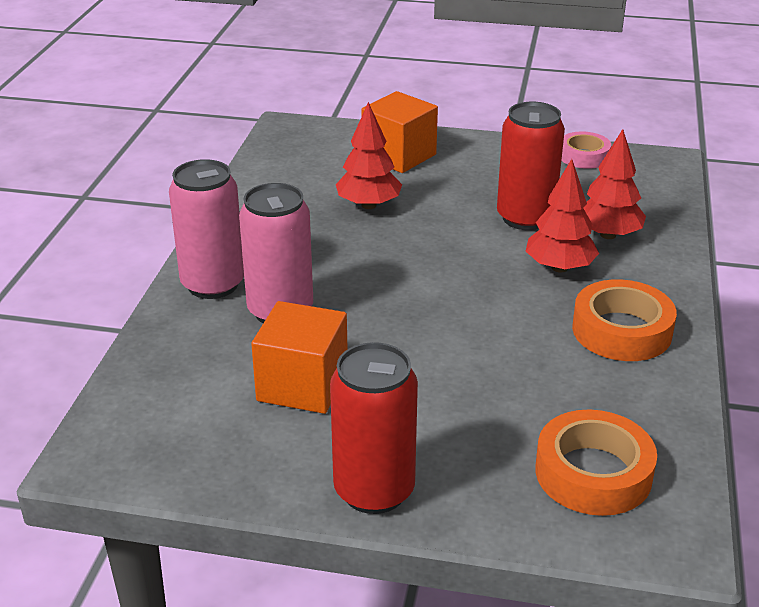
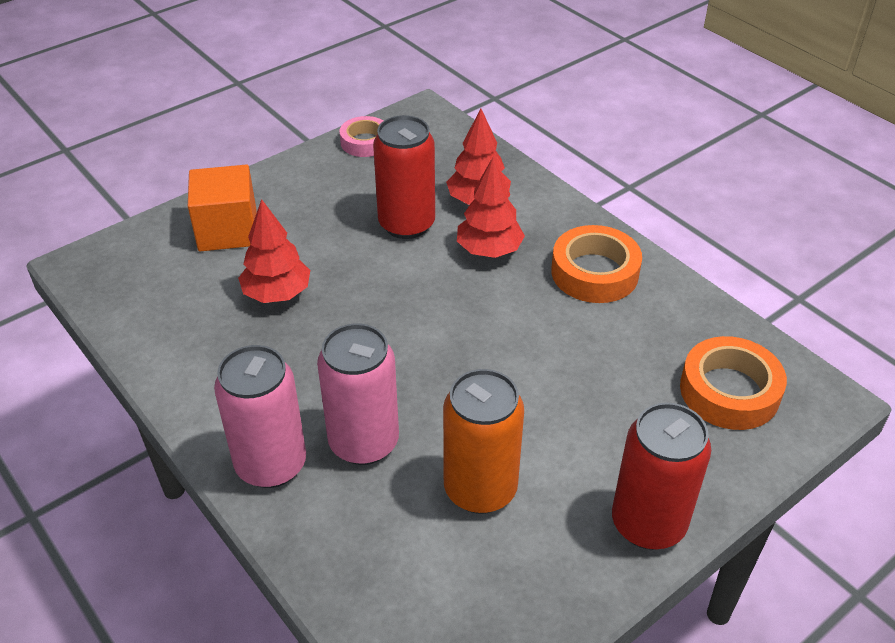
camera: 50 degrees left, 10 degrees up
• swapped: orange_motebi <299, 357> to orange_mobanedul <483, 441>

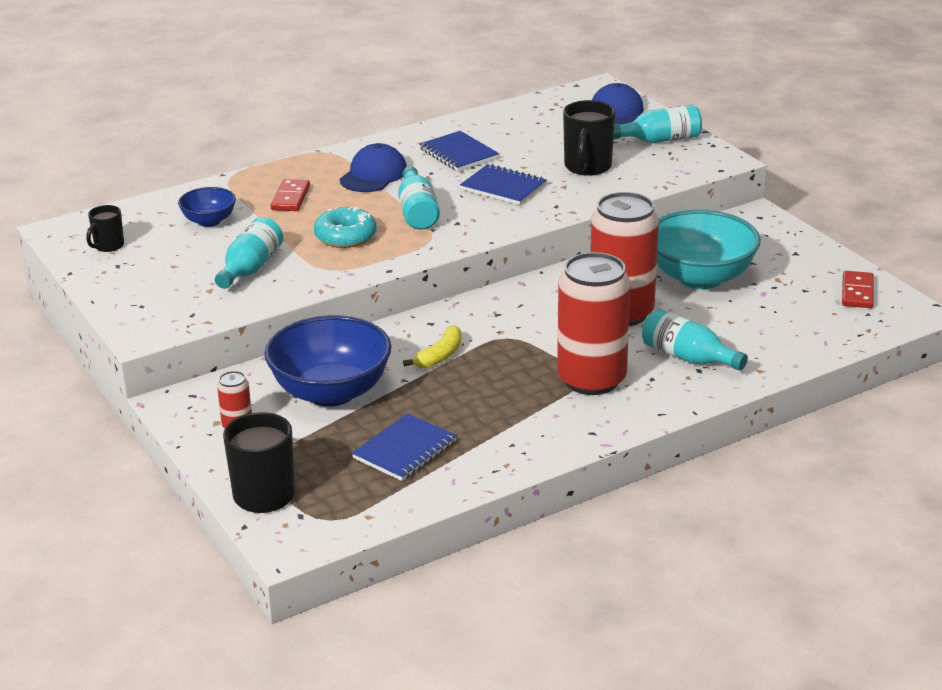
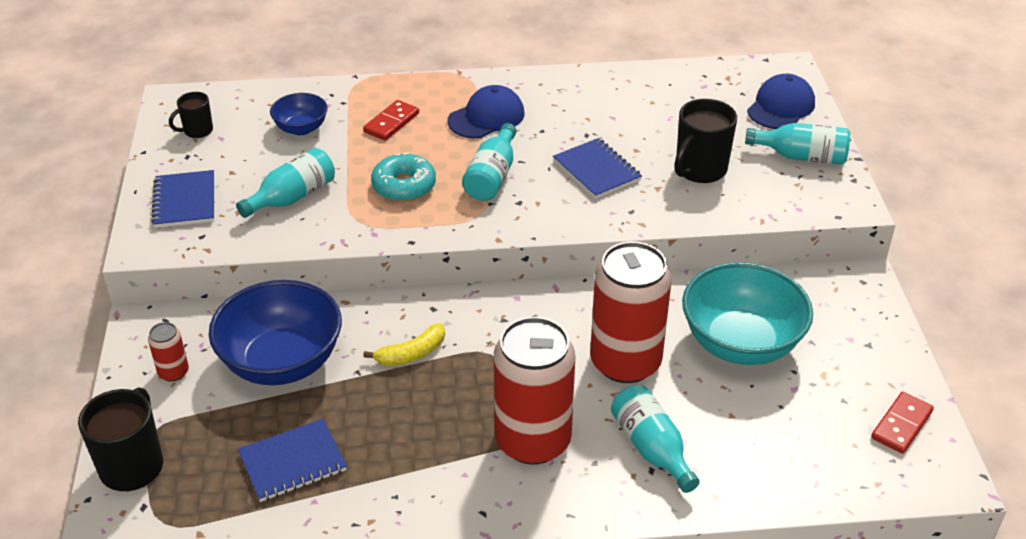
camera: 25 degrees right, 10 degrees up
• shifted: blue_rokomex <459, 151> to <182, 199>

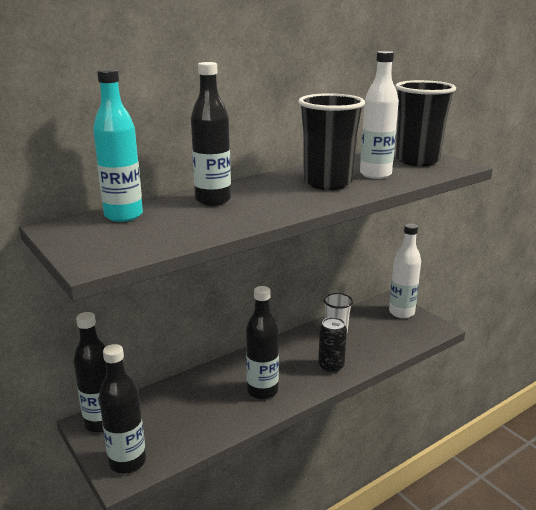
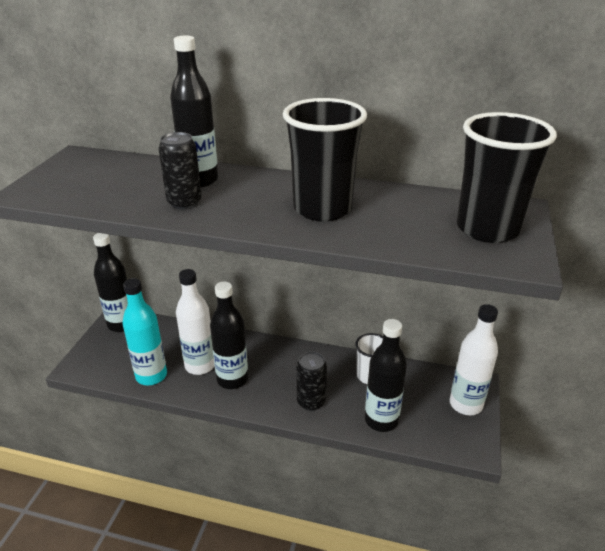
camera: 50 degrees right, 10 degrees up
• shifted: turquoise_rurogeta <118, 145> to <144, 331>
• new: black_mobanedul <180, 171>
• shifted: white_rurogeta <379, 115> to <195, 322>
• shifted: black_rurogeta <122, 409> to <386, 375>

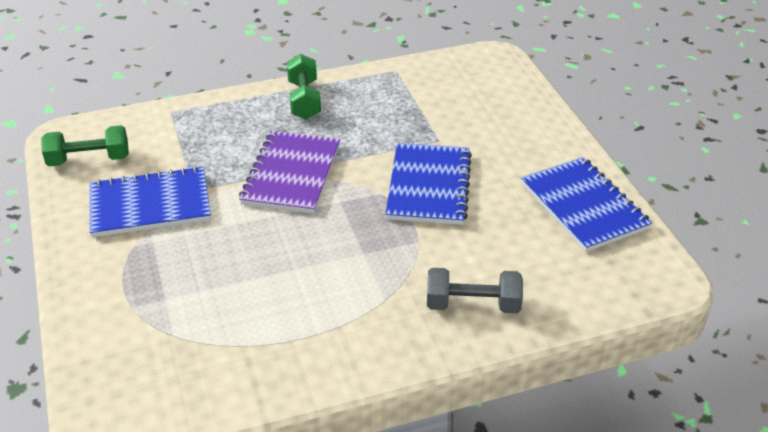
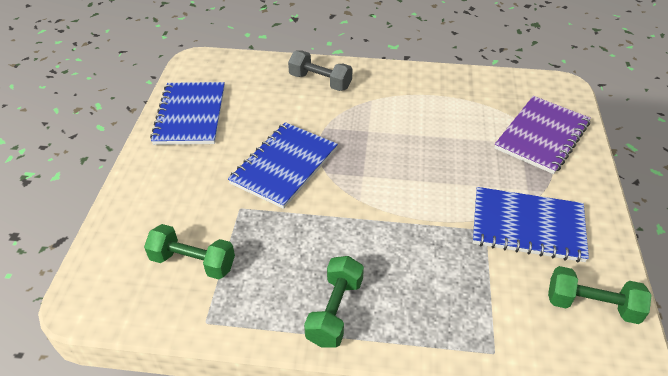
camera: 155 degrees left, 5 degrees up
• new: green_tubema <189, 251>
• shifted: purple_rokomex <289, 172> to <543, 135>

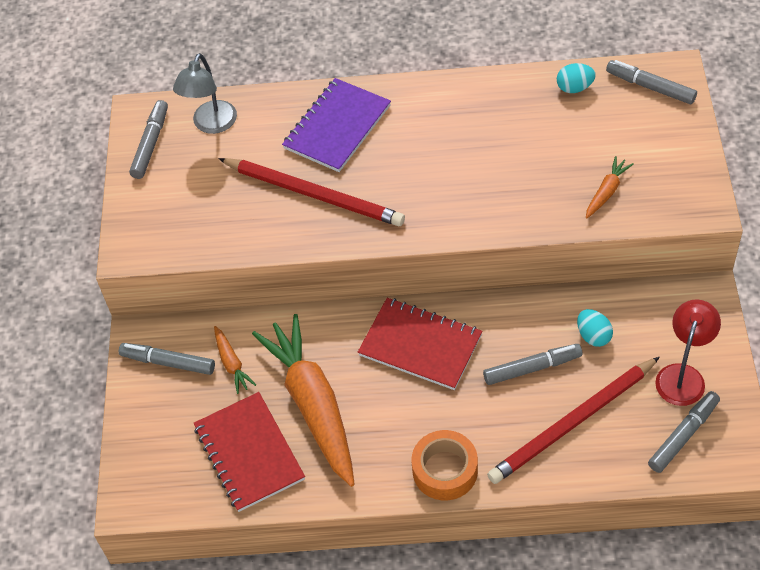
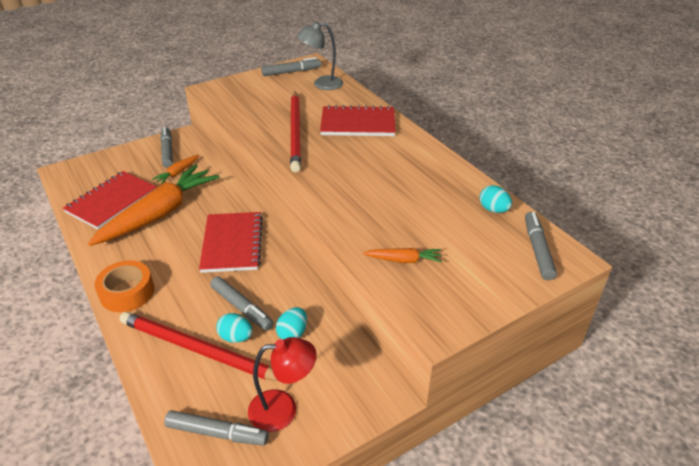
camera: 55 degrees right, 15 degrees down
• new: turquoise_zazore <234, 328>
• repainted: purple_rokomex <336, 125> to red_rokomex <358, 120>

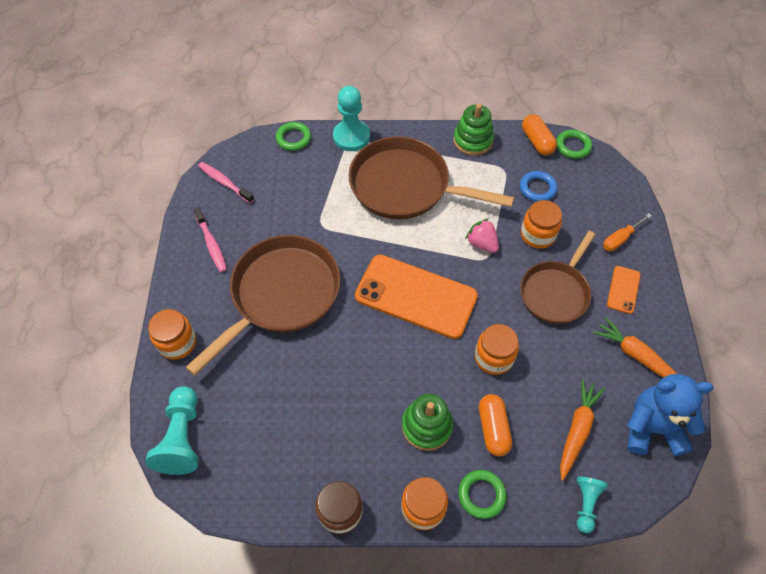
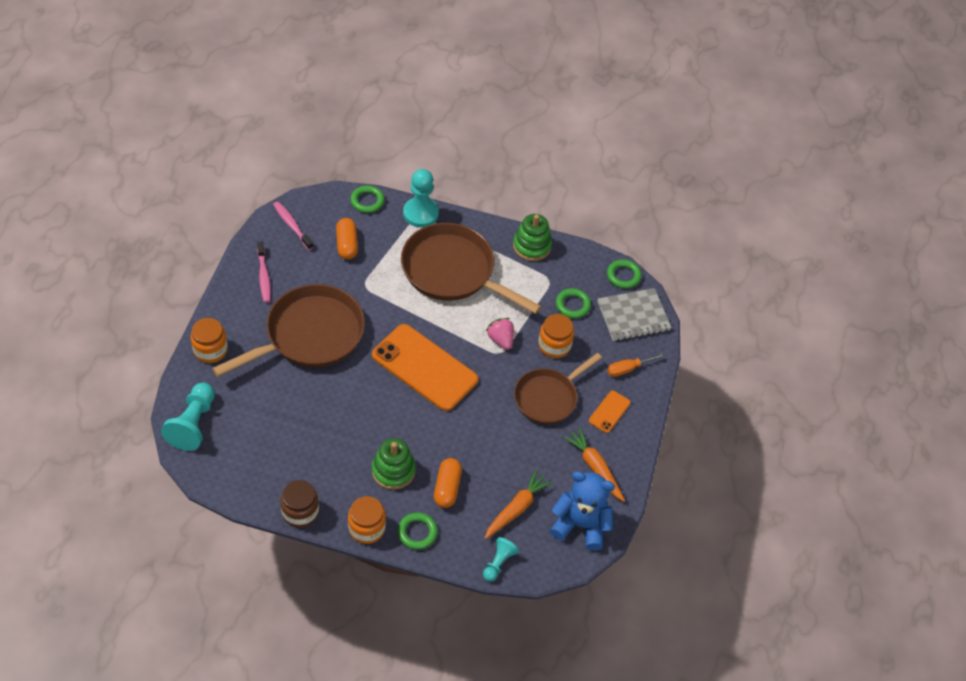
camera: 10 degrees right, 5 degrees down
• shifted: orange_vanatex <539, 134> to <347, 238>
• repainted: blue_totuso <538, 186> to green_totuso <573, 303>
• new: grey_rokomex <635, 314>
• gone: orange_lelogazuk <497, 349>

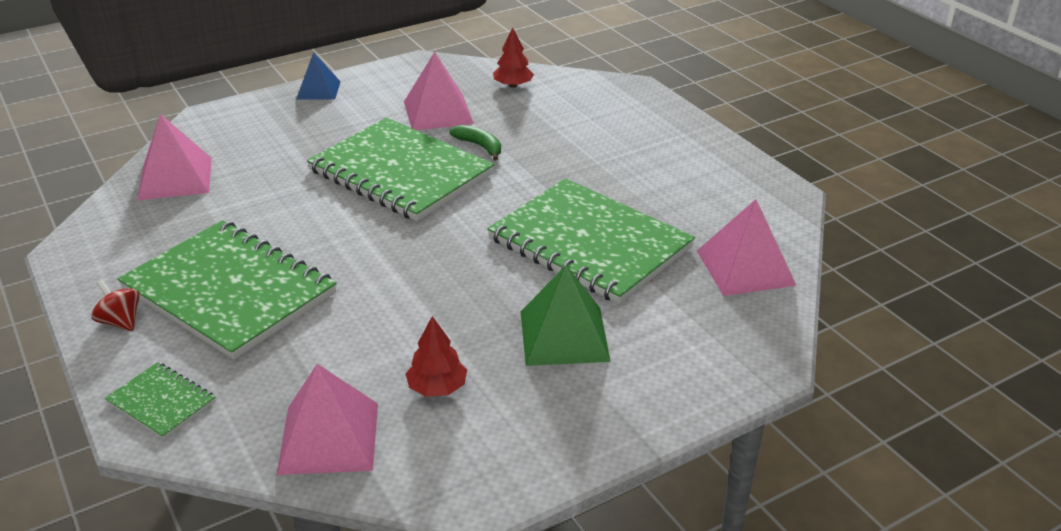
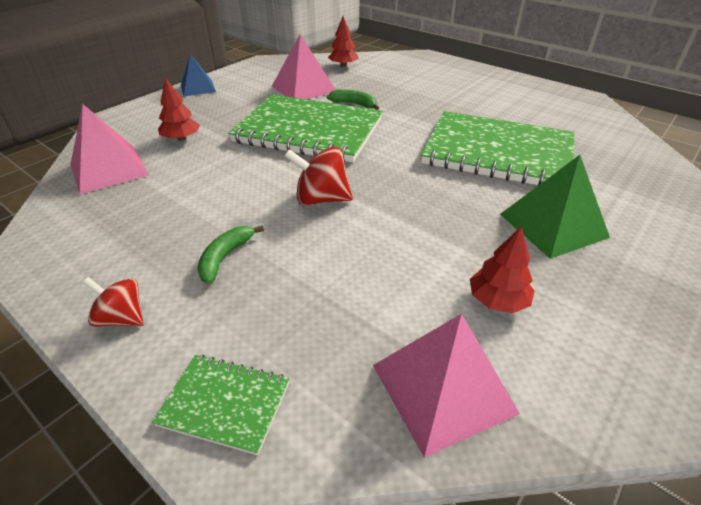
camera: 20 degrees left, 5 degrees up
• new: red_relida <179, 109>
• swapped: green_rokomex <227, 290> to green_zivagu <230, 254>
• new: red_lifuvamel <318, 176>
• gone: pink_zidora <747, 247>

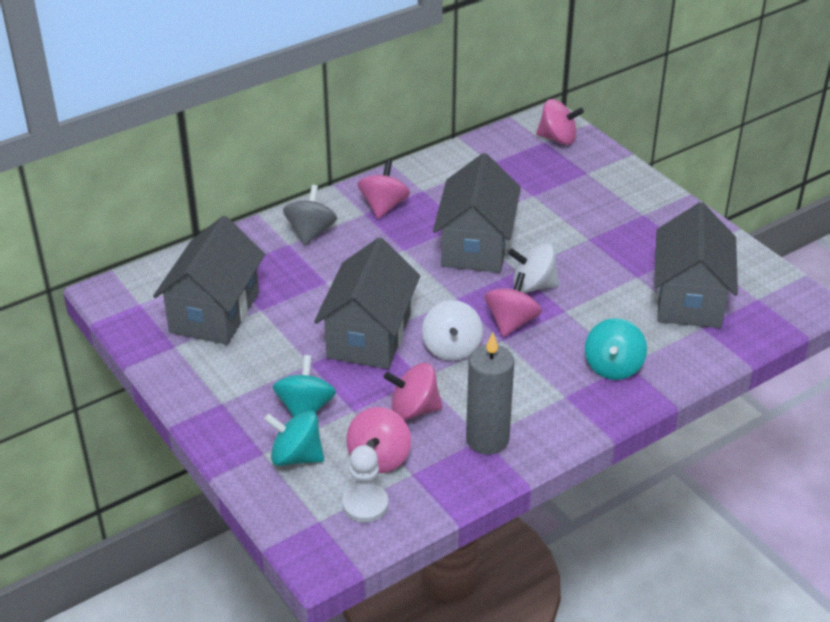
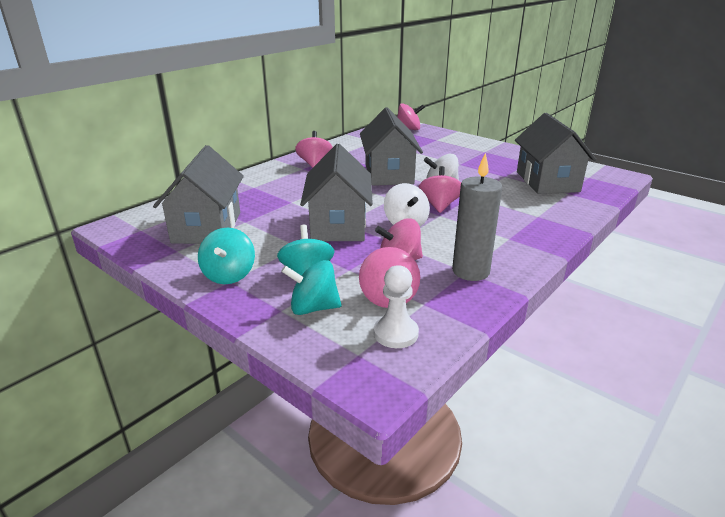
camera: 15 degrees left, 10 degrees down
• shifted: turquoise_lifuvamel <616, 349> to <226, 256>
• gone: grey_lifuvamel <310, 215>

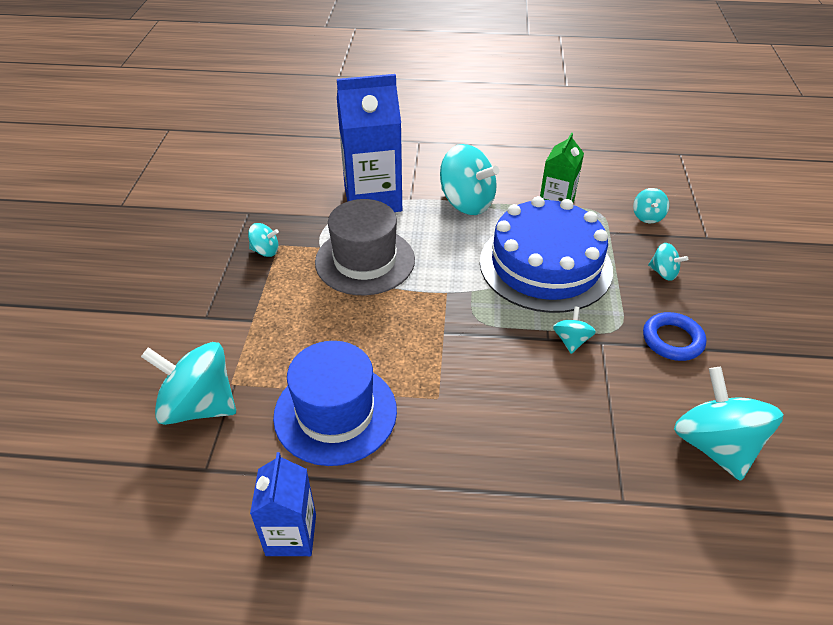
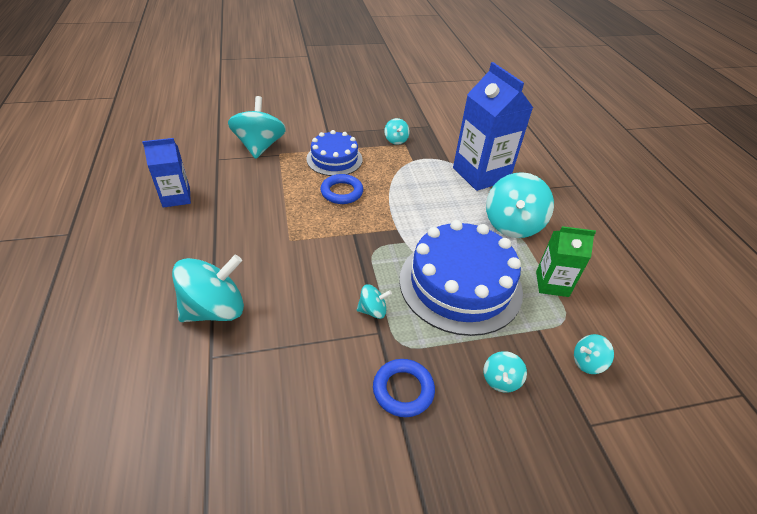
camera: 70 degrees right, 0 degrees up
• shifted: turquoise_lifuvamel <729, 424> to <208, 288>
• new: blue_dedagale <334, 153>
• new: blue_totuso <341, 189>
• gone: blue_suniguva <335, 403>
• gone: grey_suniguva <365, 247>

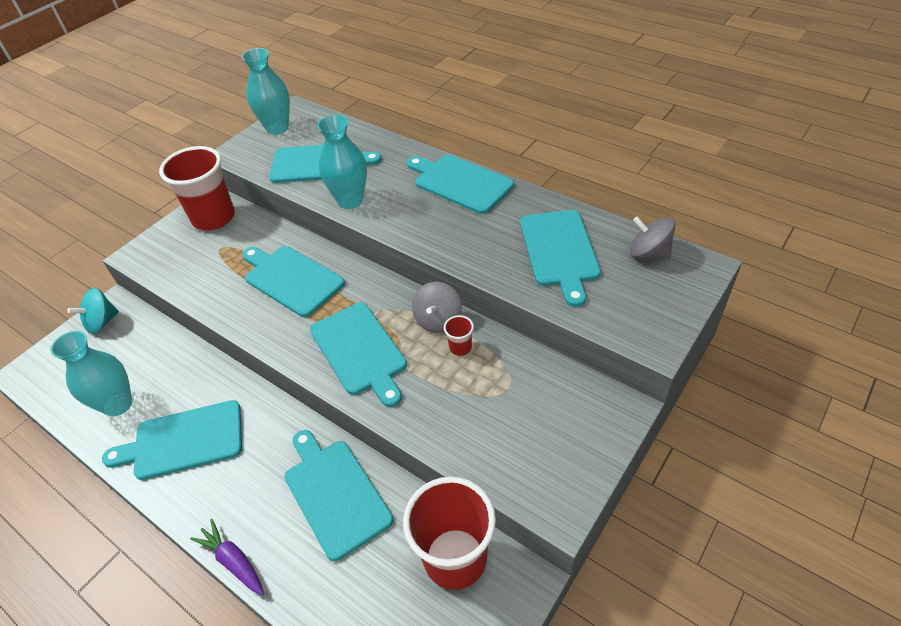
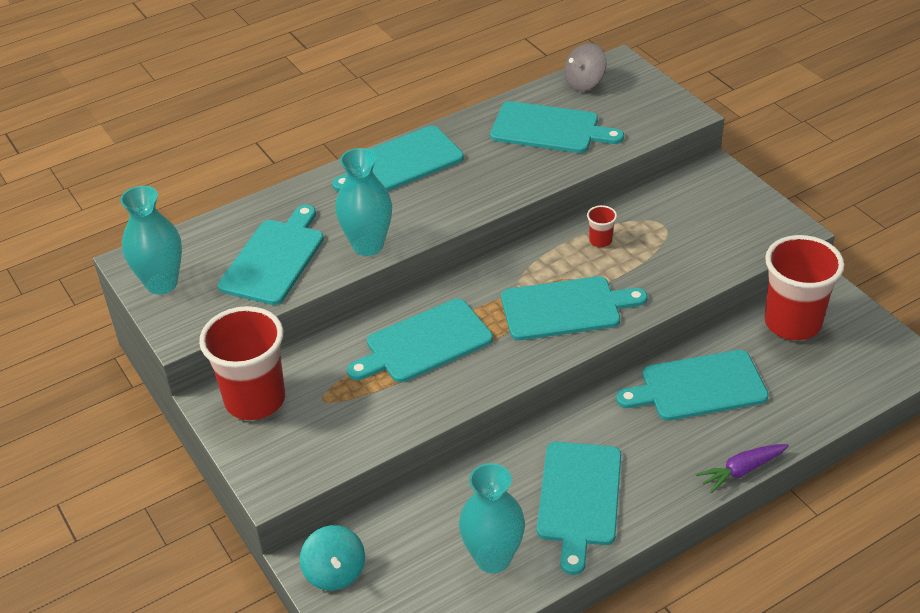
camera: 70 degrees left, 5 degrees down
• gone: grey_lifuvamel <437, 307>

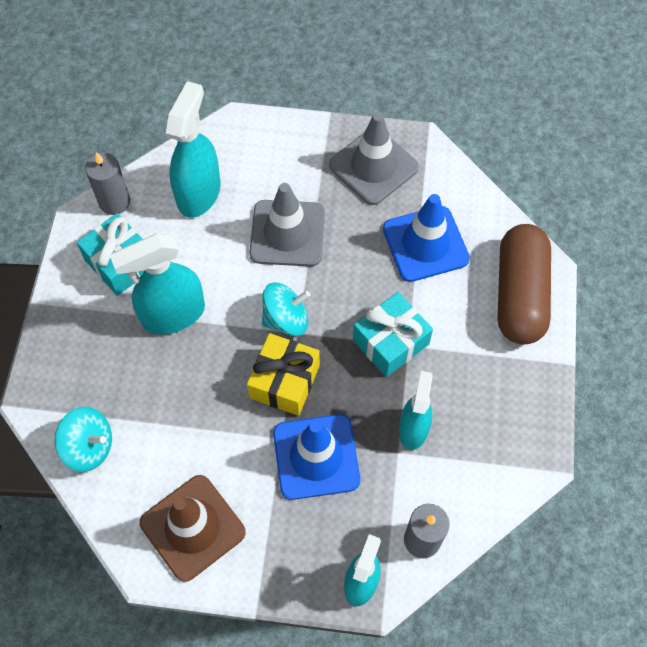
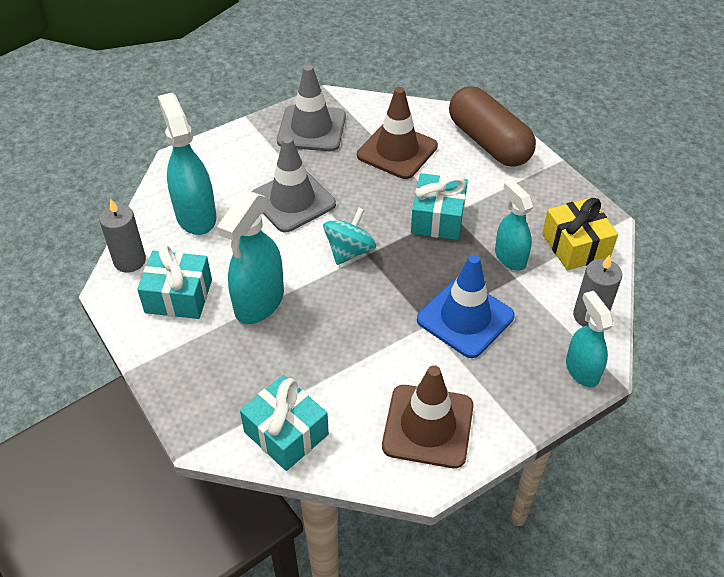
camera: 40 degrees left, 15 degrees down
• swapped: turquoise_lifuvamel <83, 439> to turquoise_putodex <284, 423>
• repainted: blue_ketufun <426, 238> to brown_ketufun <397, 133>
• shifted: yellow_putodex <283, 374> to <580, 234>

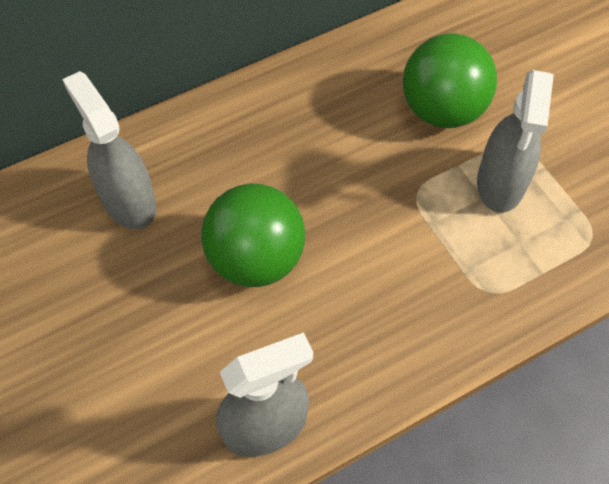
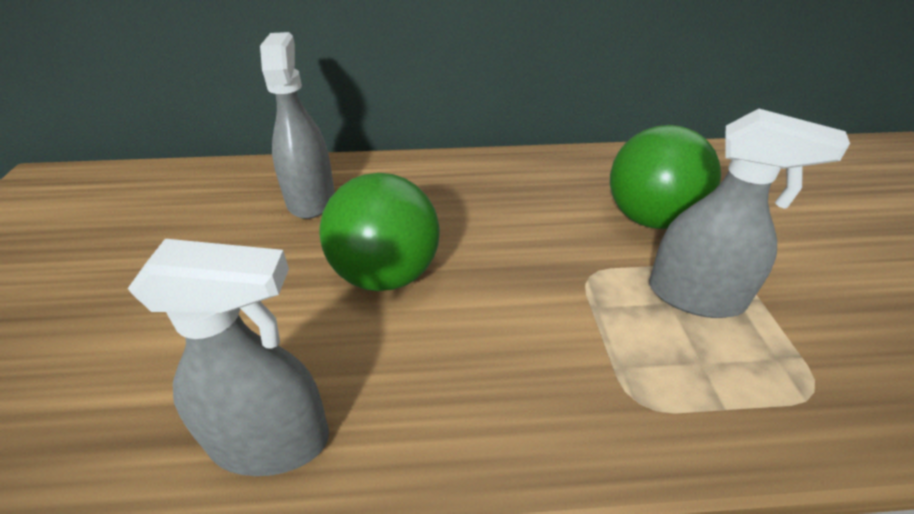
camera: 25 degrees right, 20 degrees down
• rotated: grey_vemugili <515, 141> = <749, 213> 105 degrees counterclockwise

